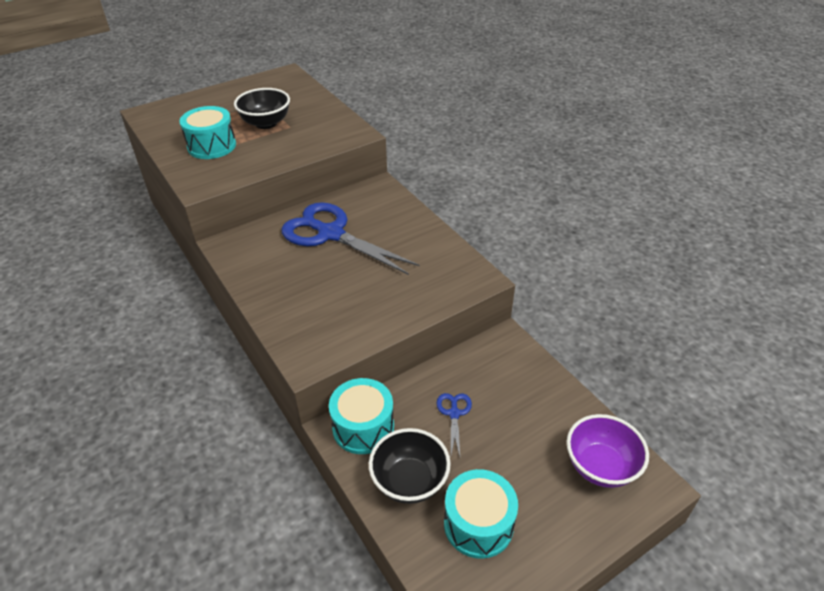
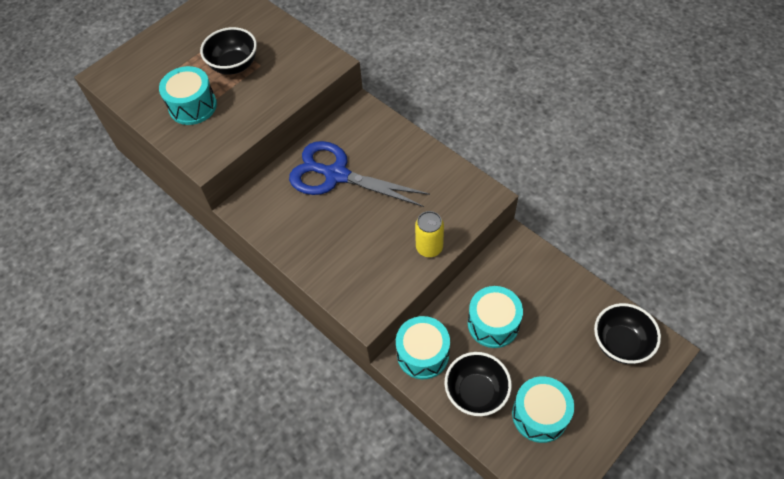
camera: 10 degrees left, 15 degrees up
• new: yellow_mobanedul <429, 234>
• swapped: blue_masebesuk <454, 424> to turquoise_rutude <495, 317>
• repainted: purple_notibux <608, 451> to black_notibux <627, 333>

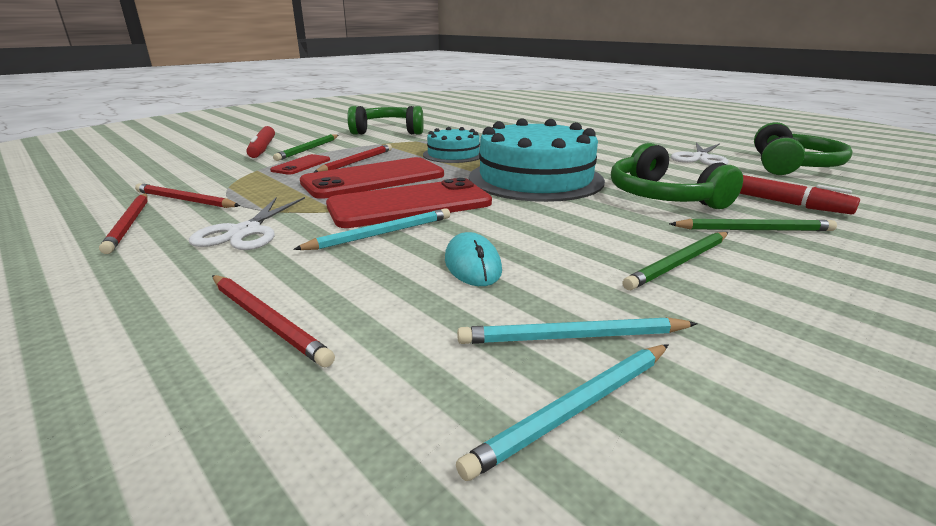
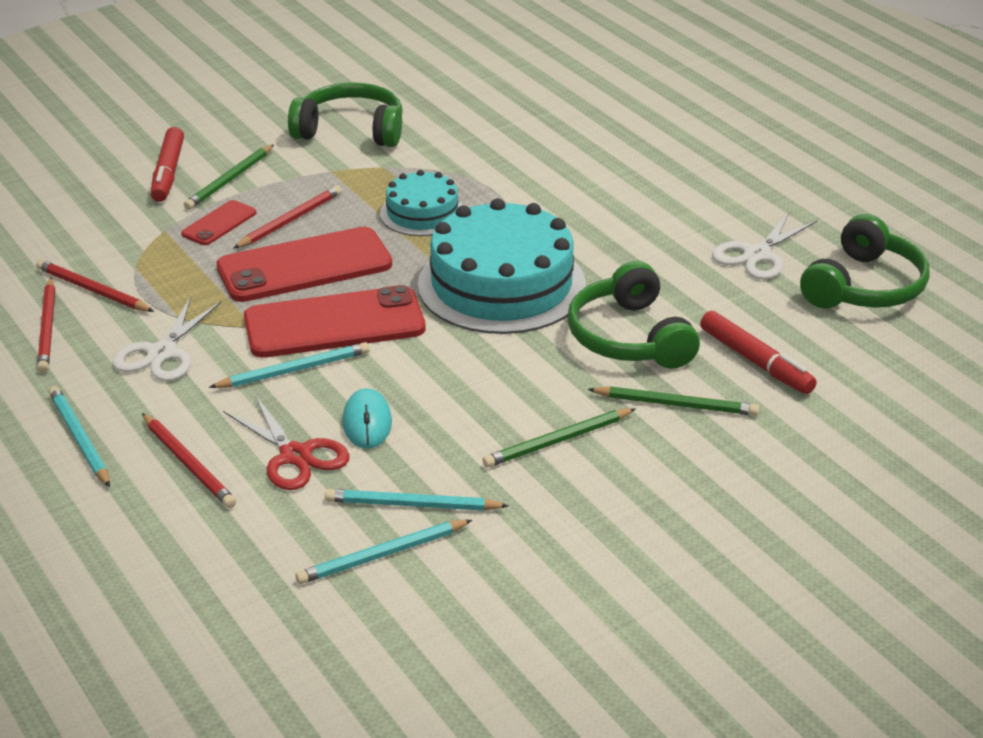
camera: 10 degrees right, 10 degrees up
• new: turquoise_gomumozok <79, 436>
• new: red_masebesuk <286, 442>

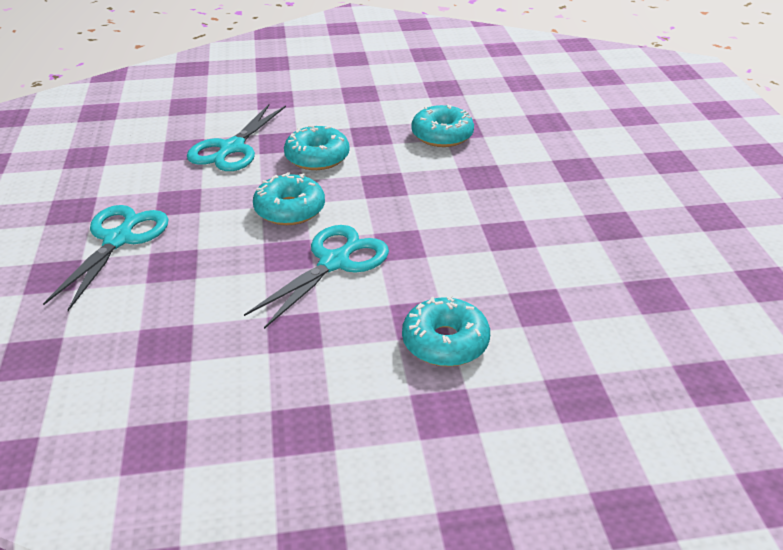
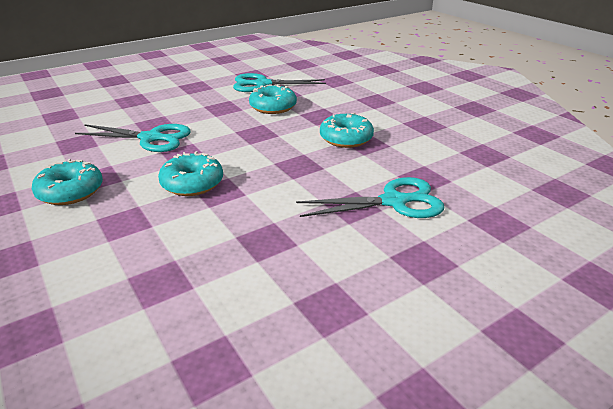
camera: 65 degrees right, 5 degrees down
• shifted: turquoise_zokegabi <289, 198> to <190, 173>
• shifted: turquoise_masebesuk <105, 258> to <370, 197>

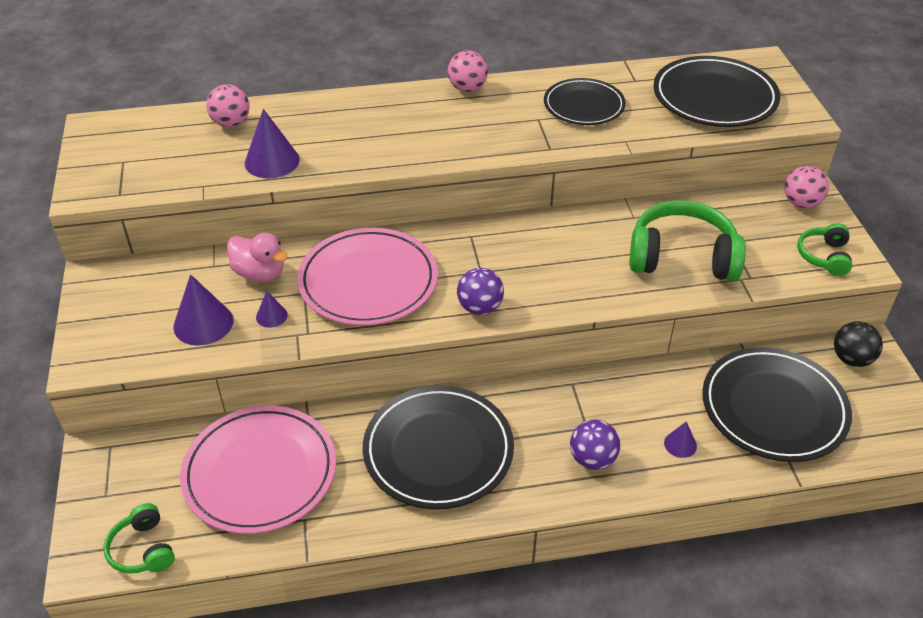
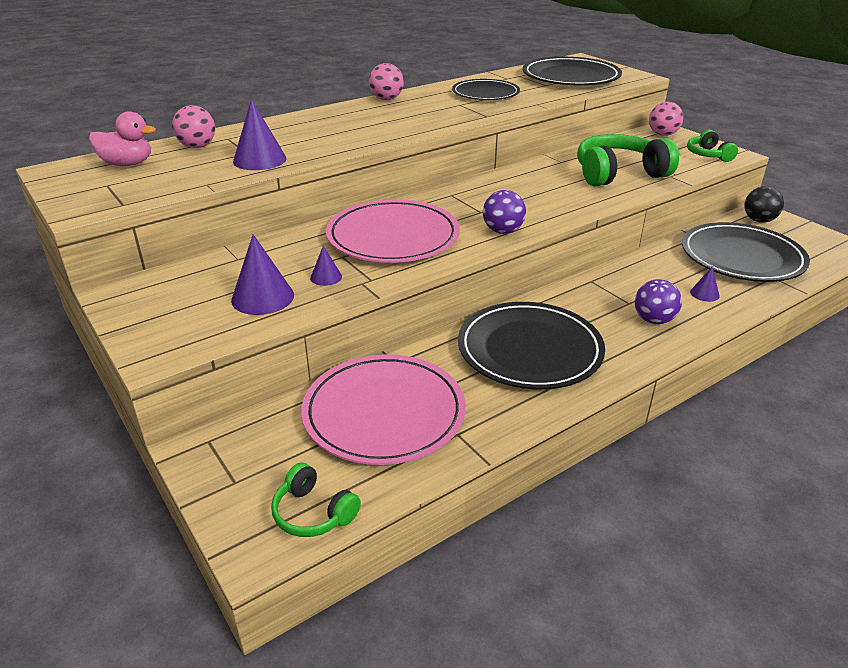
camera: 25 degrees left, 10 degrees down
• shifted: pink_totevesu <257, 257> to <122, 138>

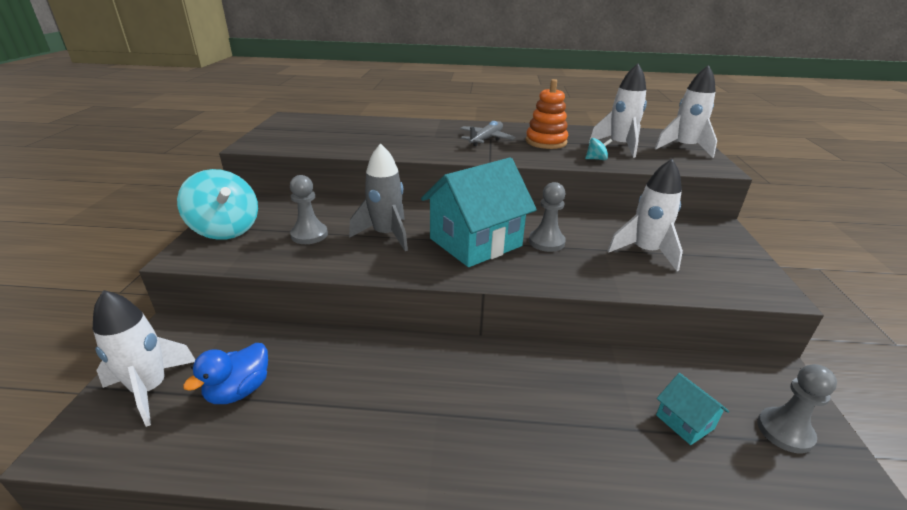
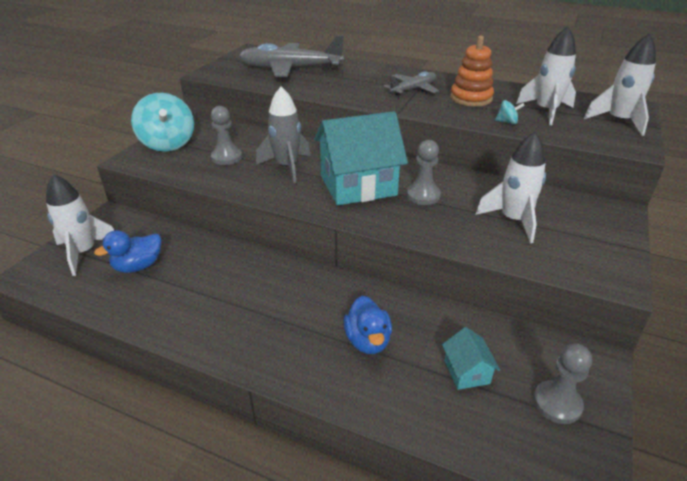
camera: 20 degrees right, 5 degrees up
• new: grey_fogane <291, 56>
• new: blue_totevesu <368, 325>

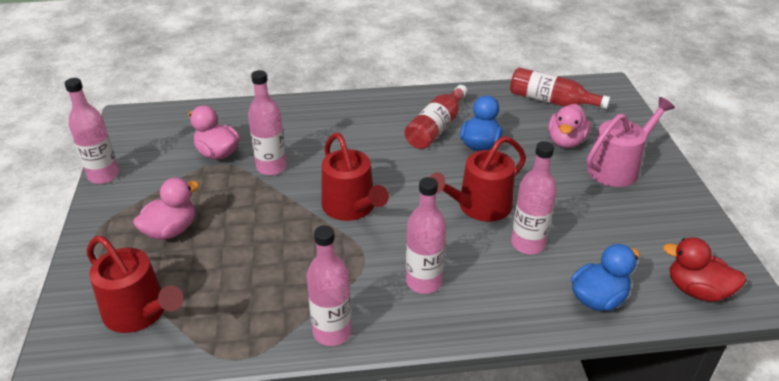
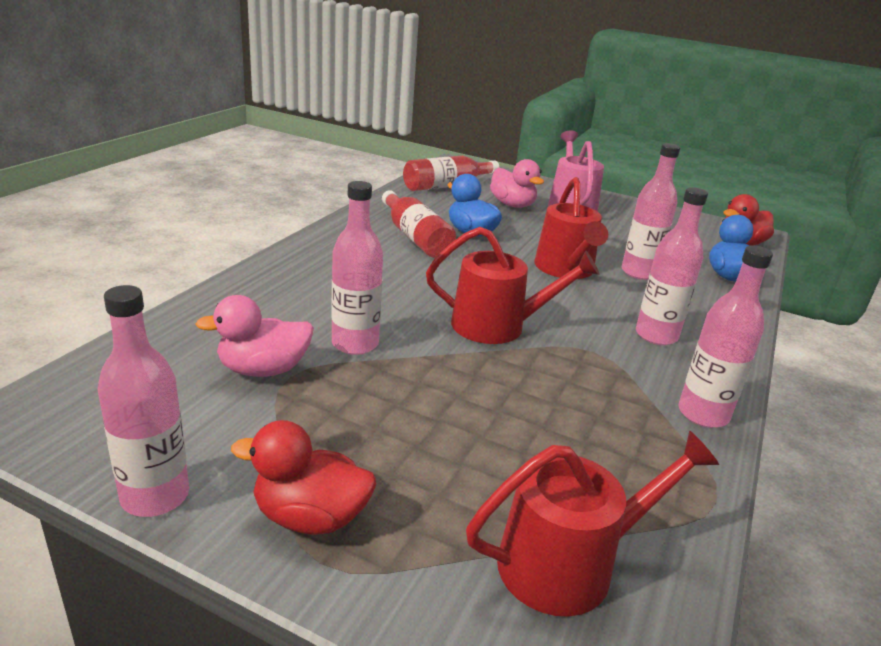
camera: 60 degrees left, 10 degrees down
• new: red_totevesu <303, 477>
• gone: pink_totevesu <166, 209>

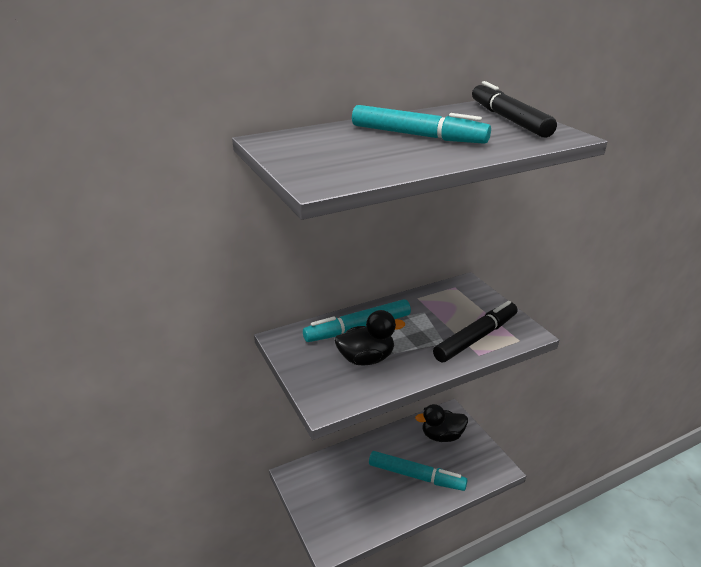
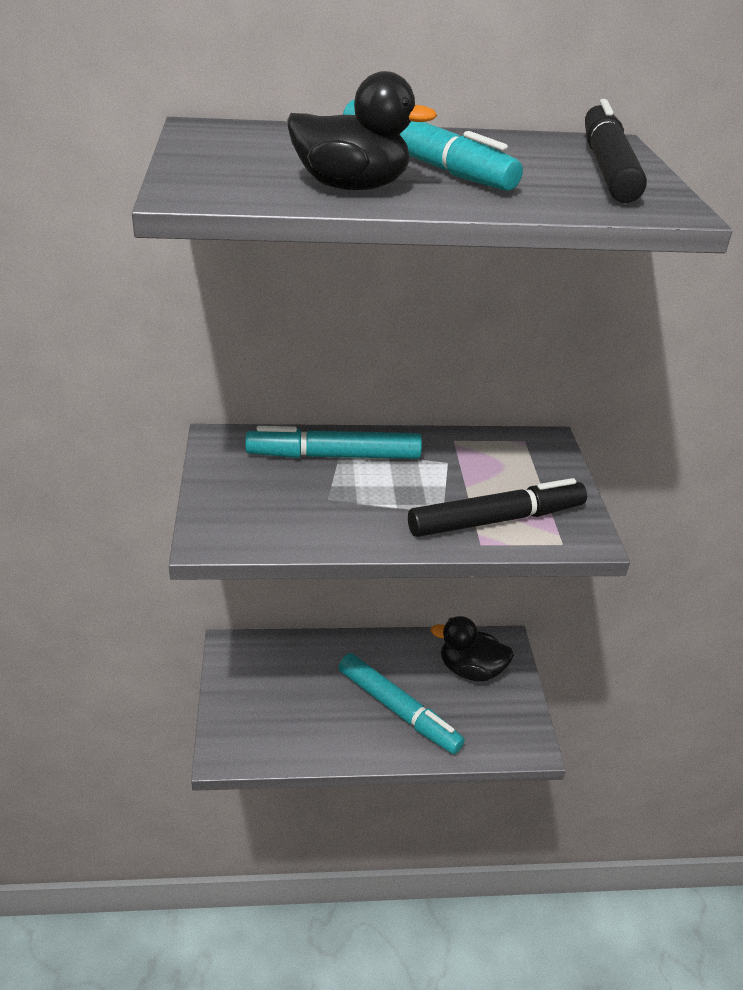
camera: 20 degrees right, 5 degrees up
• shifted: black_totevesu <370, 338> to <362, 130>

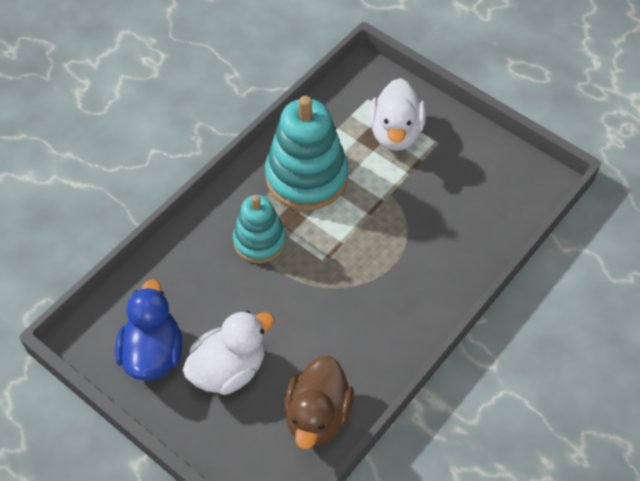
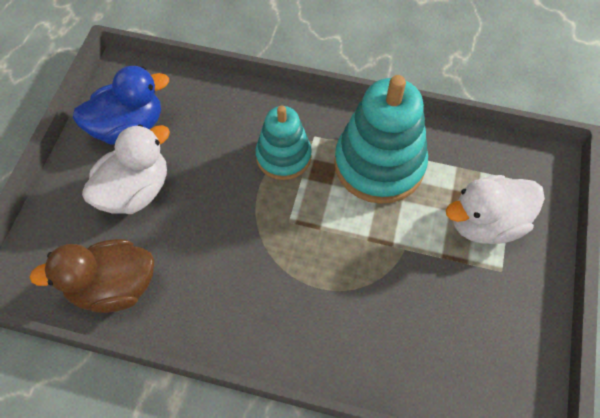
camera: 65 degrees right, 5 degrees up
• rotated: white_totevesu <228, 352> = <126, 169> 75 degrees counterclockwise

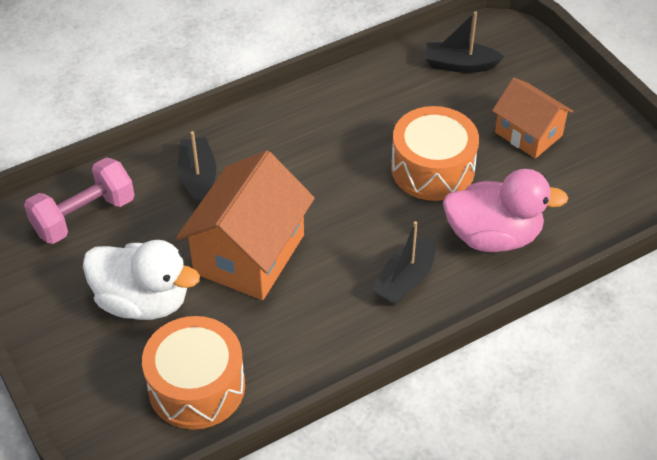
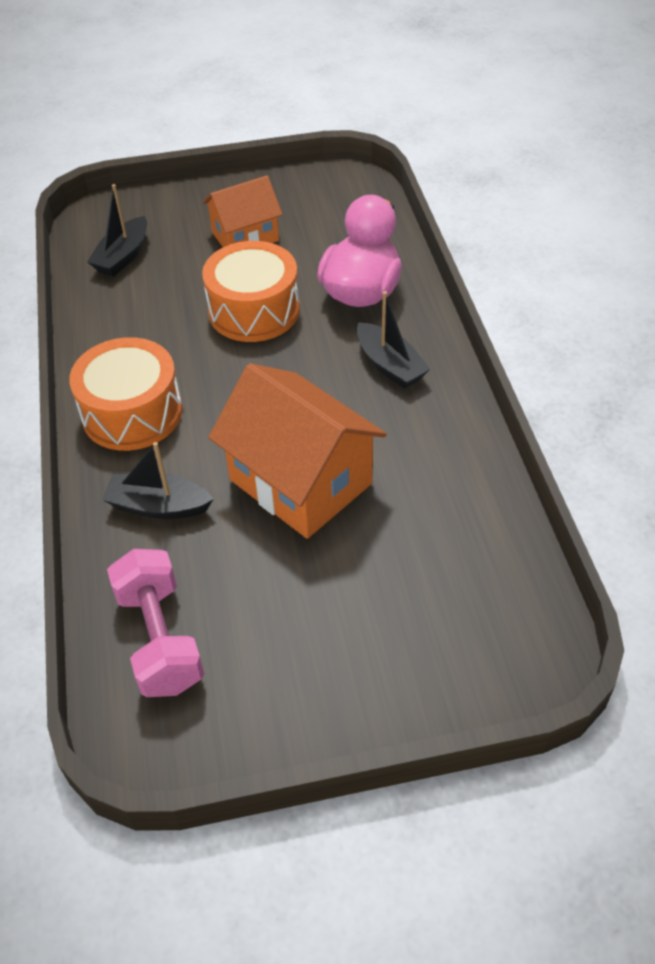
camera: 70 degrees left, 0 degrees up
• shifted: orange_rutude <193, 372> to <125, 394>
• gone: white_totevesu <141, 280>

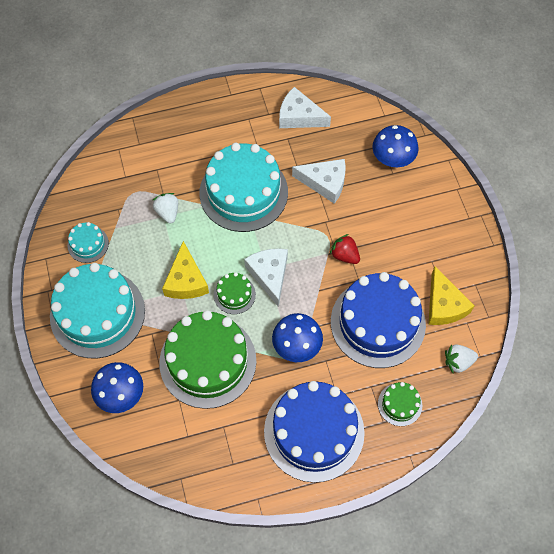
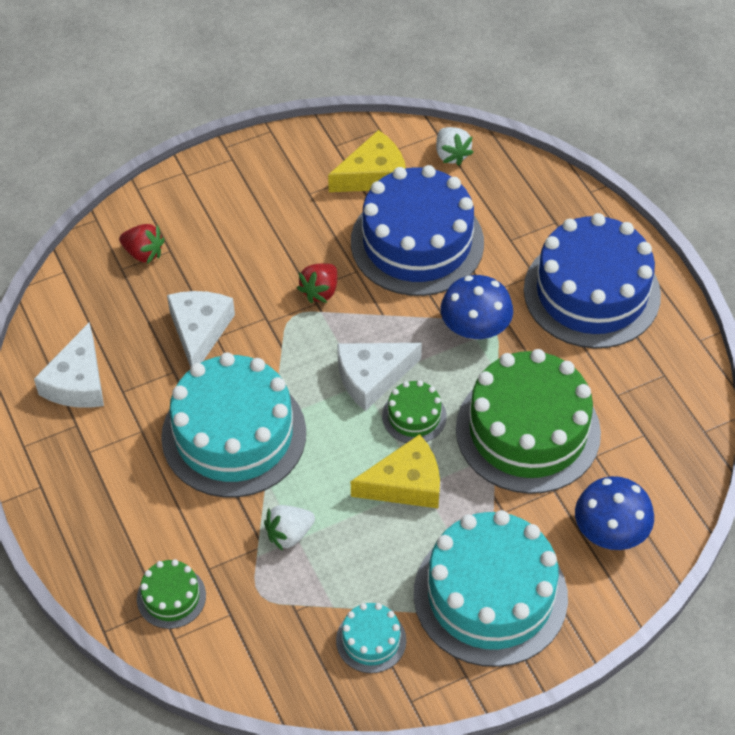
camera: 100 degrees left, 10 degrees down
• swapped: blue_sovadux <395, 146> to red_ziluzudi <142, 244>
• shifted: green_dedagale <400, 404> to <171, 594>

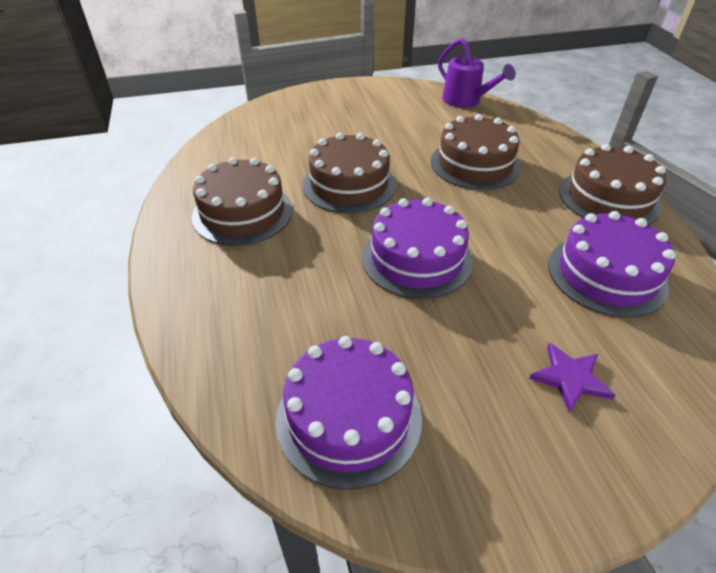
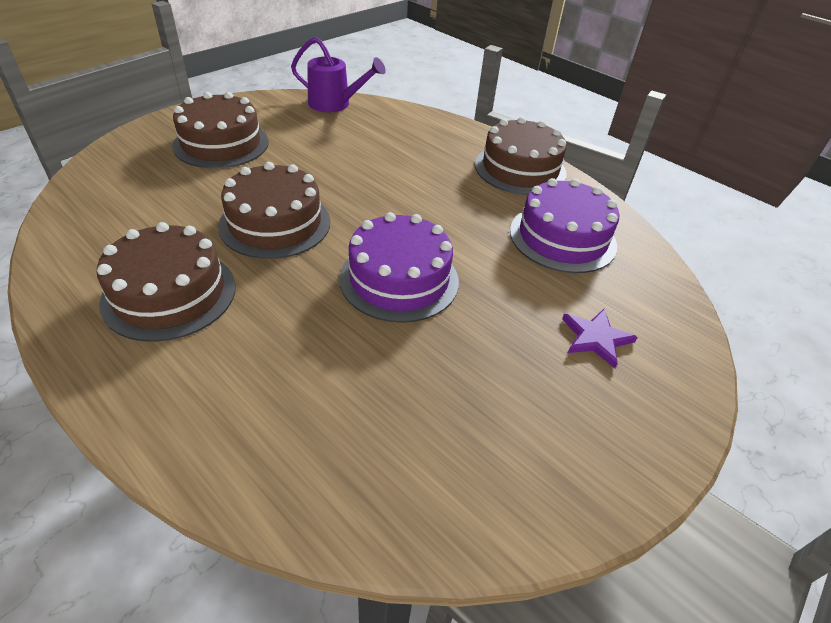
camera: 35 degrees left, 0 degrees up
• shifted: brown_dedagale <476, 152> to <220, 130>
• gone: purple_dedagale <349, 412>

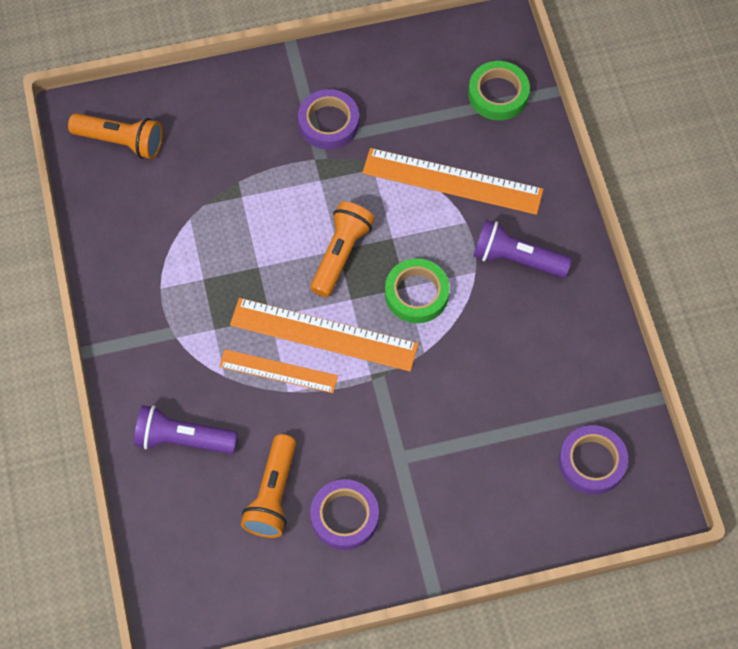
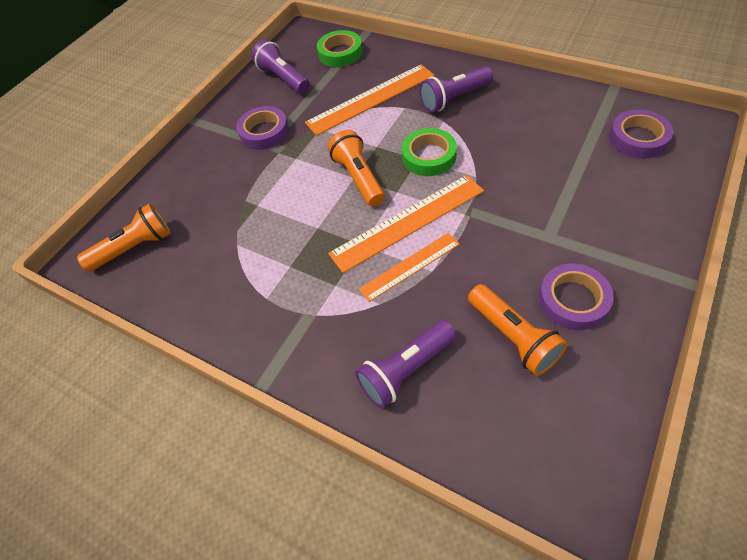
camera: 40 degrees left, 10 degrees down
• new: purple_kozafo <280, 66>

